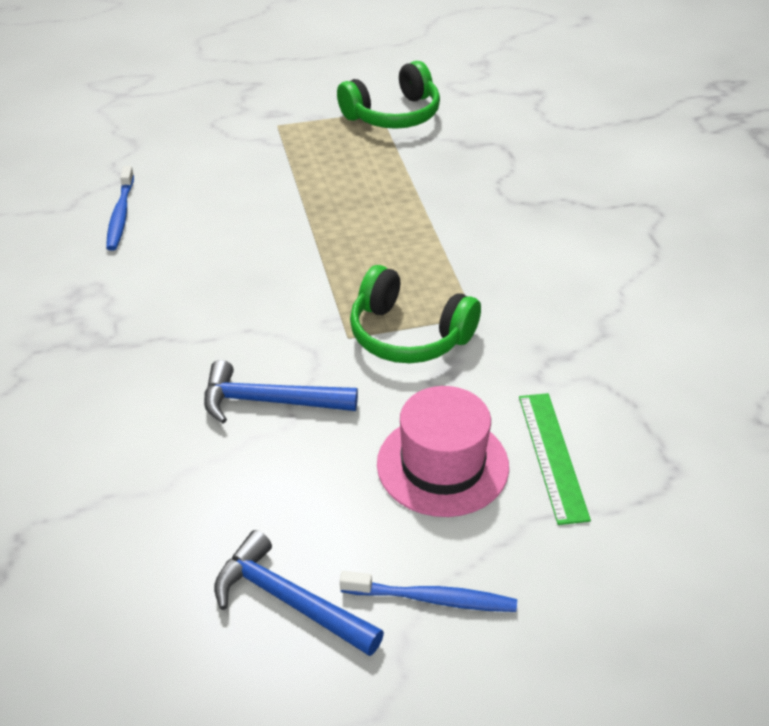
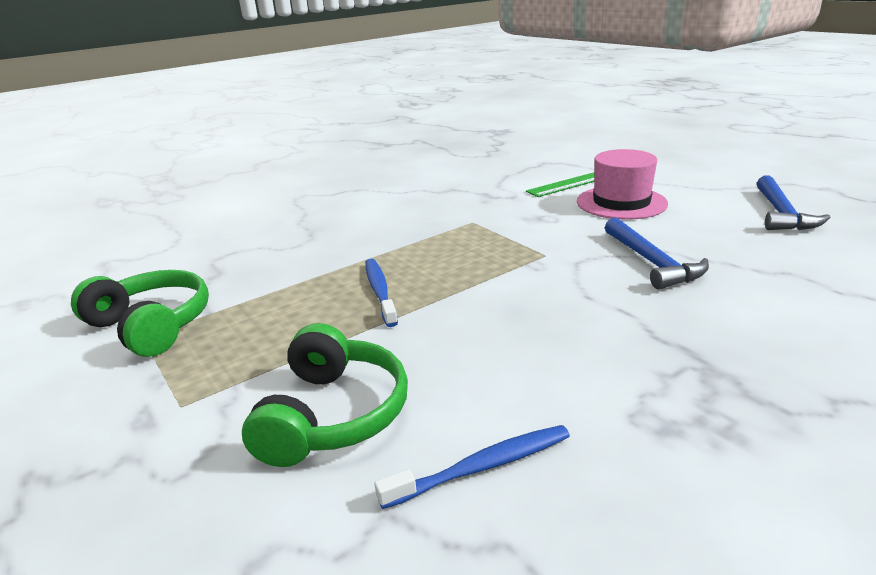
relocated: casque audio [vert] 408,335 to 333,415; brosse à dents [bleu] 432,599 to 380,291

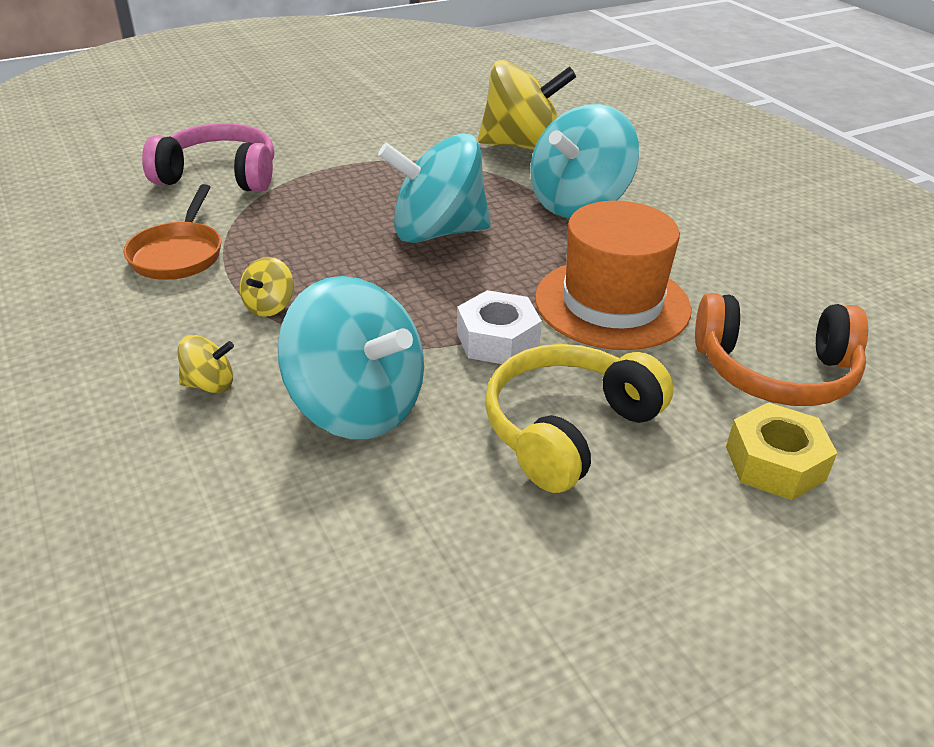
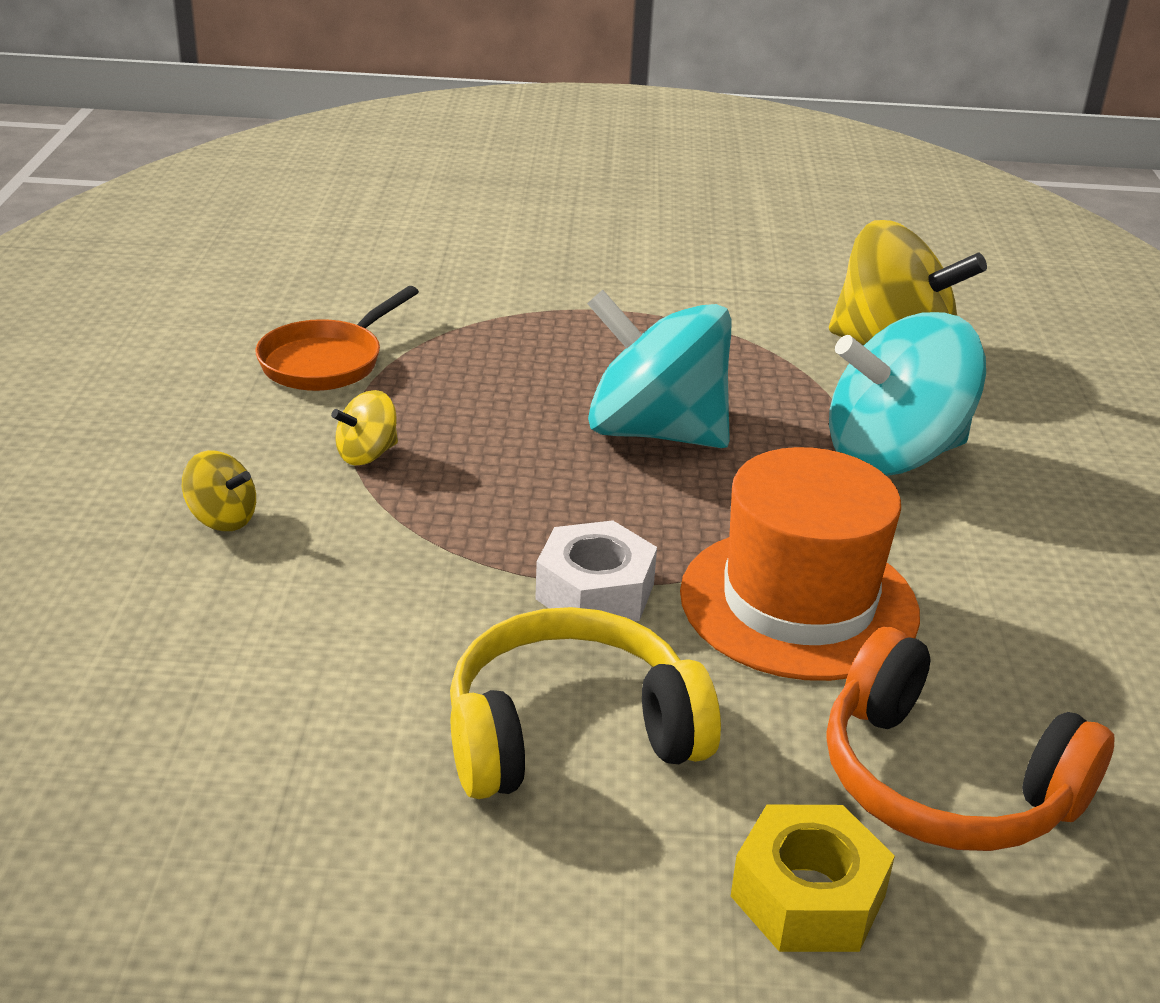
missing: casque audio [rose] 219,175; toupie [turquoise] 357,407

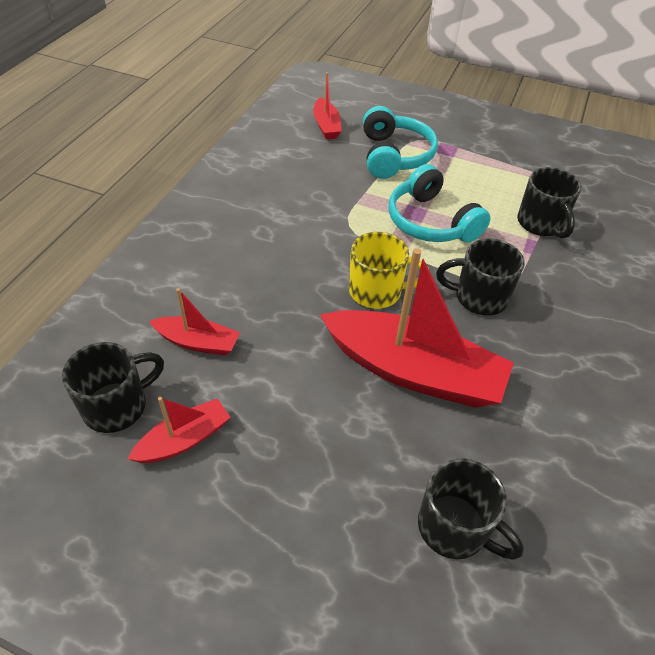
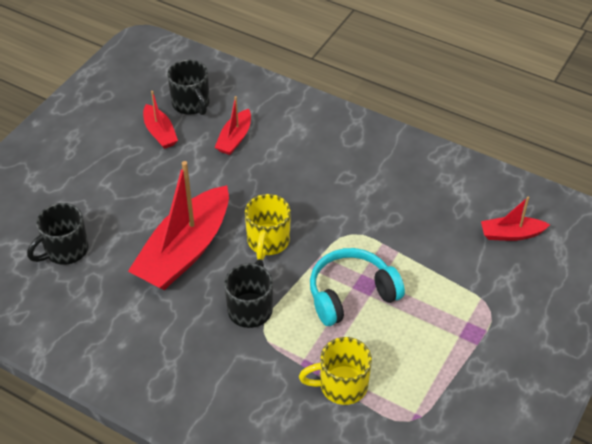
missing: casque audio [turquoise] 394,156
colour: tasse [noir] 541,224 to tasse [jaune] 341,385

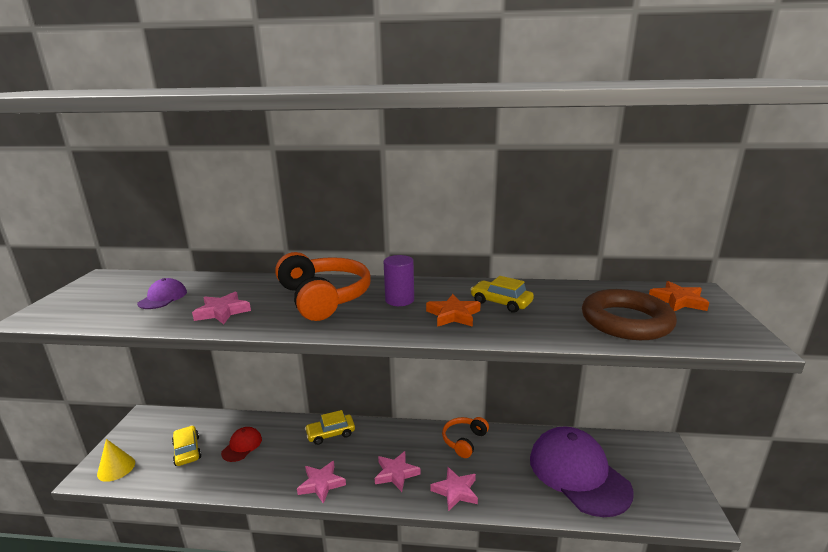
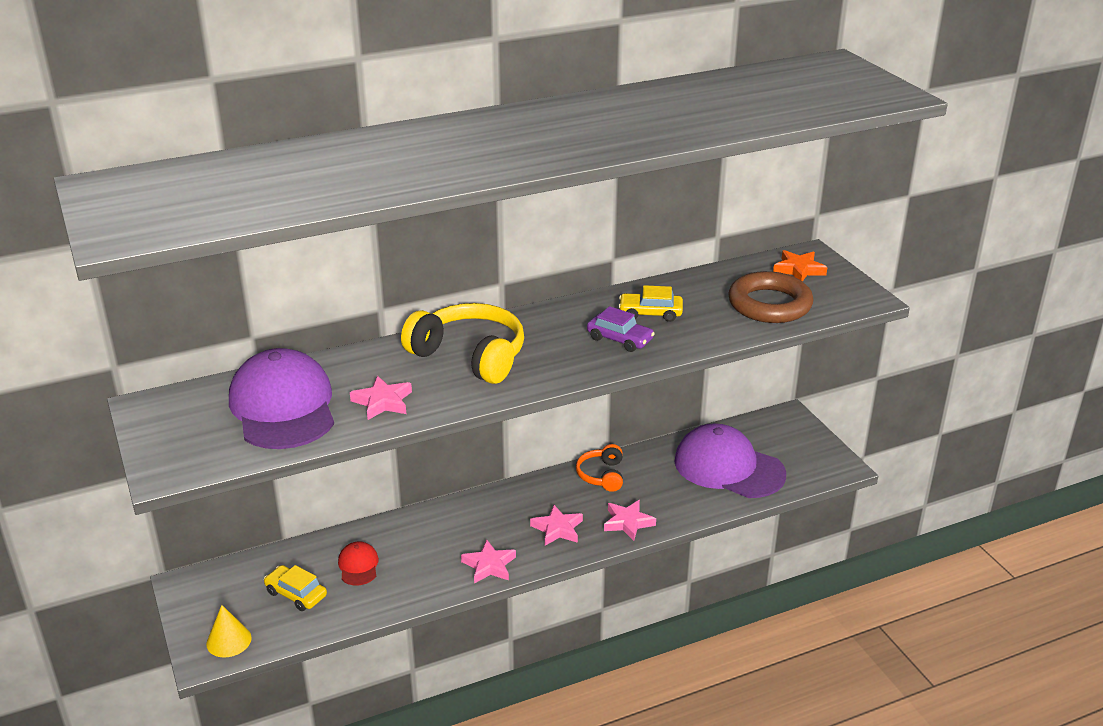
missing: cylindre [violet] 399,300; voiture [jaune] 330,434
exchanged: étoile [orange] 453,315 to voiture [violet] 620,339
colour: casque audio [orange] 324,298 to casque audio [jaune] 470,356
size: casquette [violet] 163,298 = 283,407 x2.25

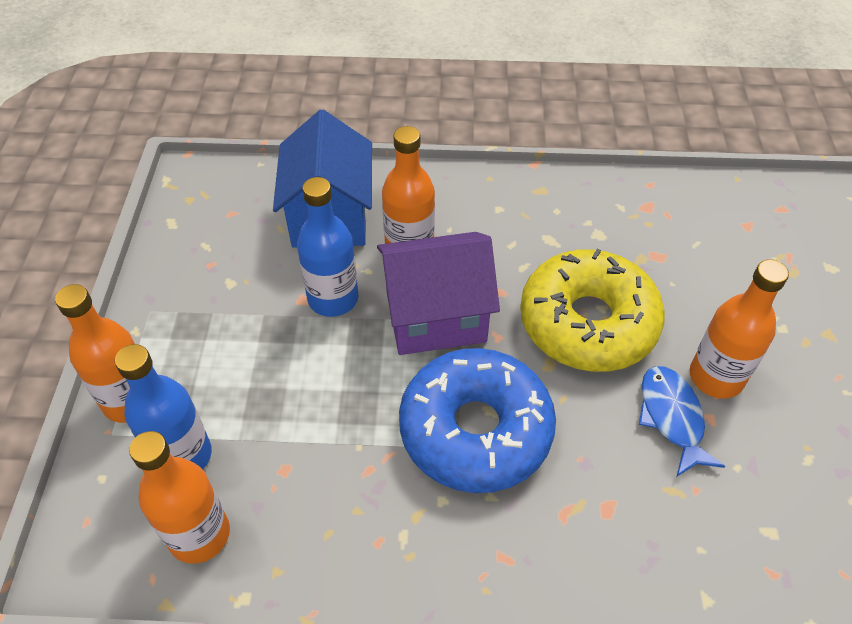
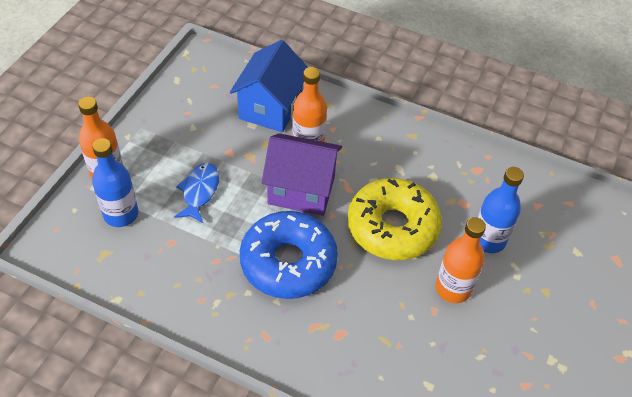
missing: bouteille [orange] 199,535
relocated: bouteille [bleu] 333,299 to 488,240; poisson [bleu] 672,417 to 199,191

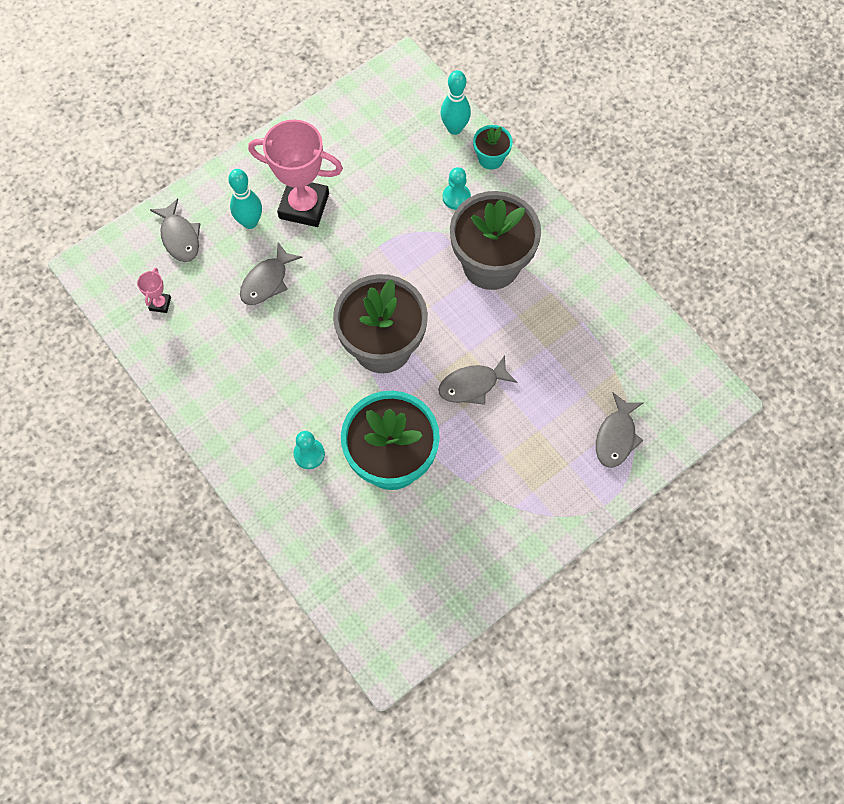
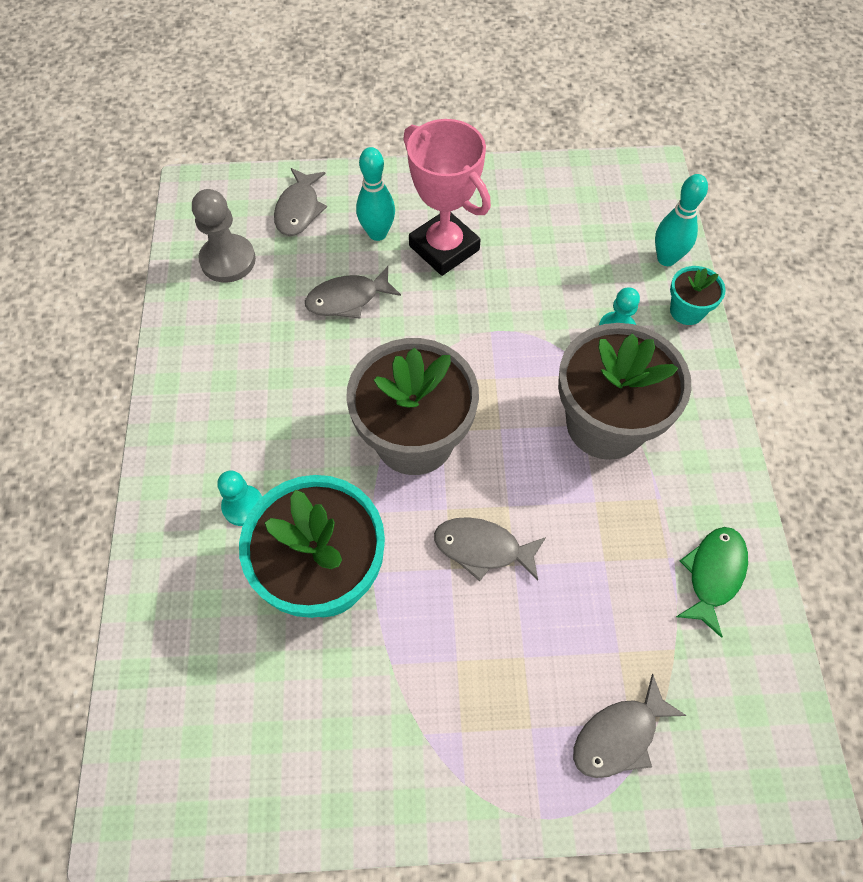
appeared: poisson [vert] 713,574
exchanged: trophée [rose] 160,304 to pion [gris] 228,260

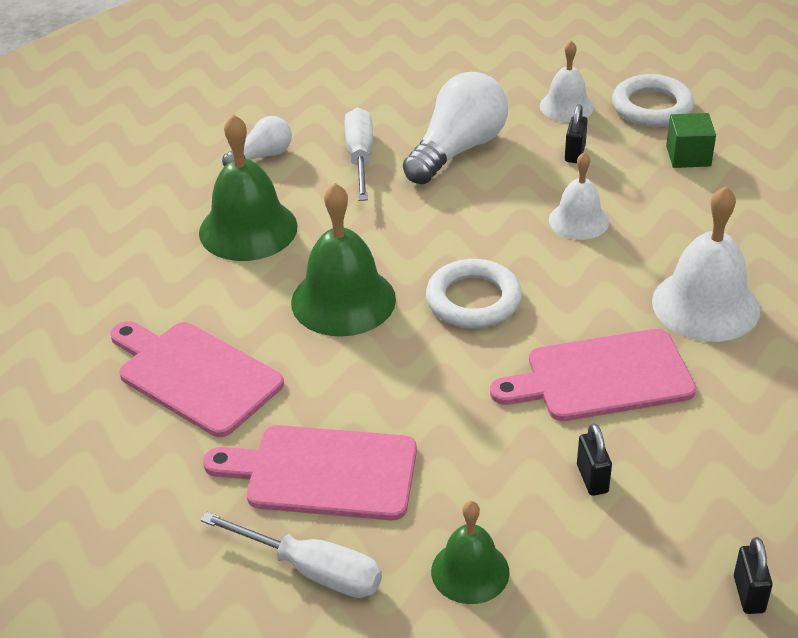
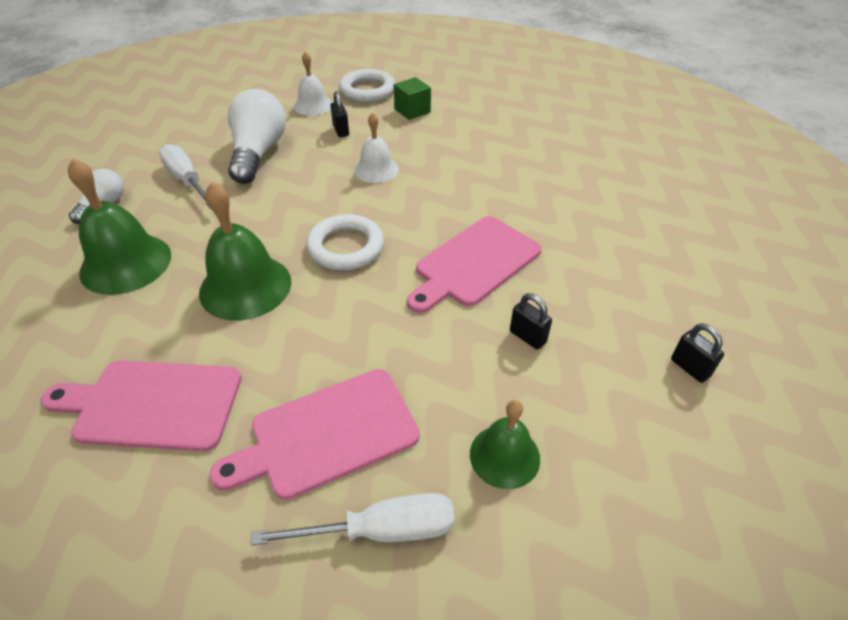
missing: cloche [blanc] 705,305

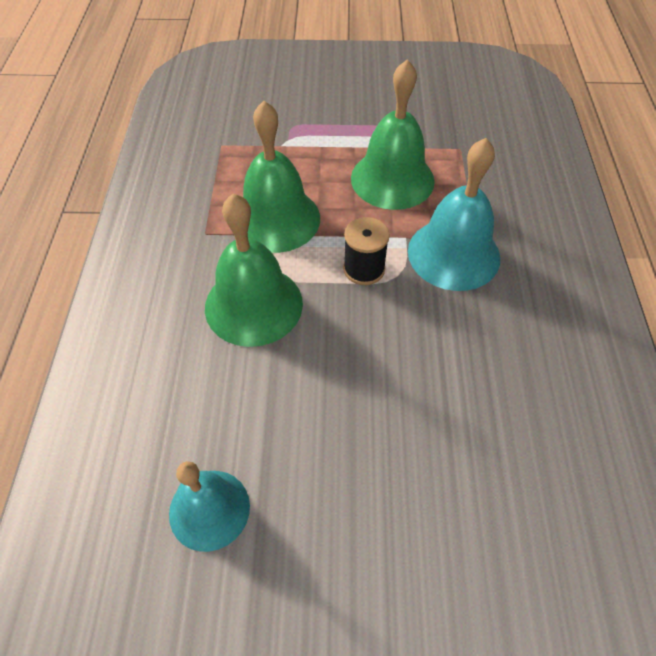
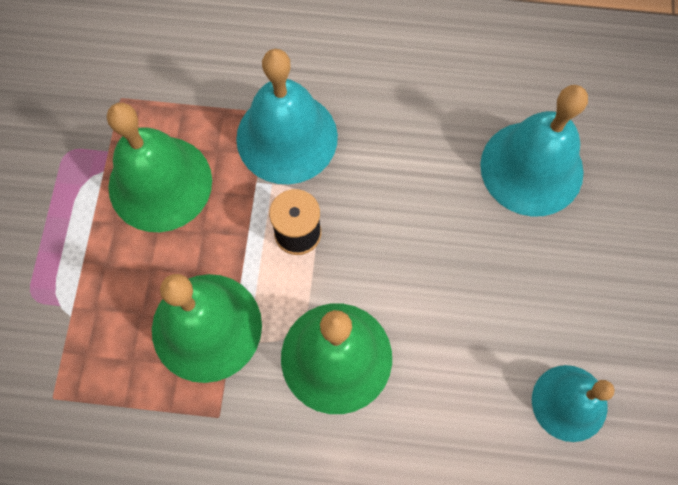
appeared: cloche [turquoise] 531,168

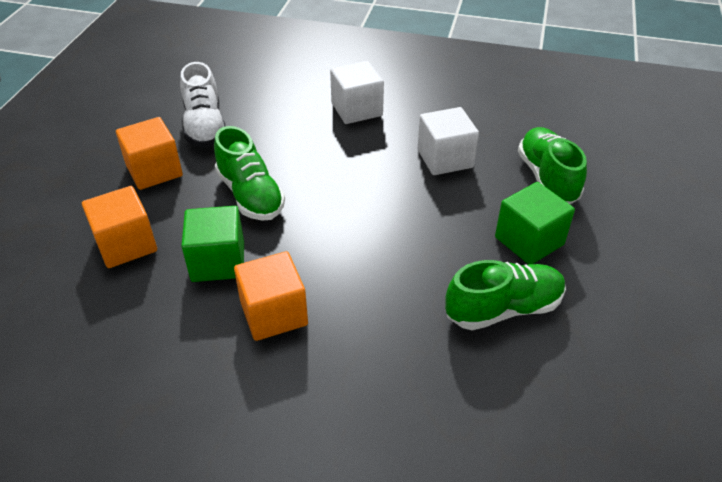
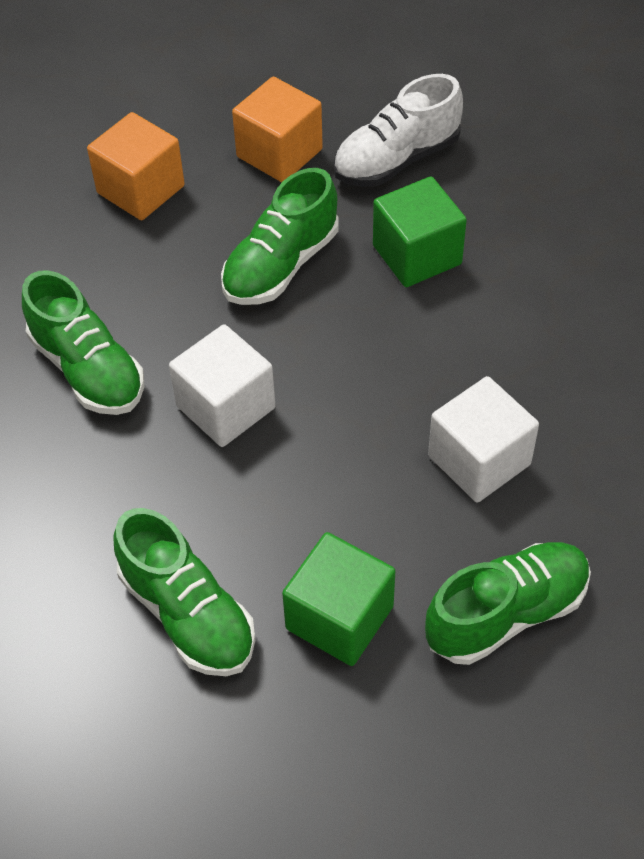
relocated: cube [blanc] 356,109 to 226,407; cube [vert] 218,261 to 417,255
exchanged: cube [orange] 274,313 to chaussure [vert] 88,369

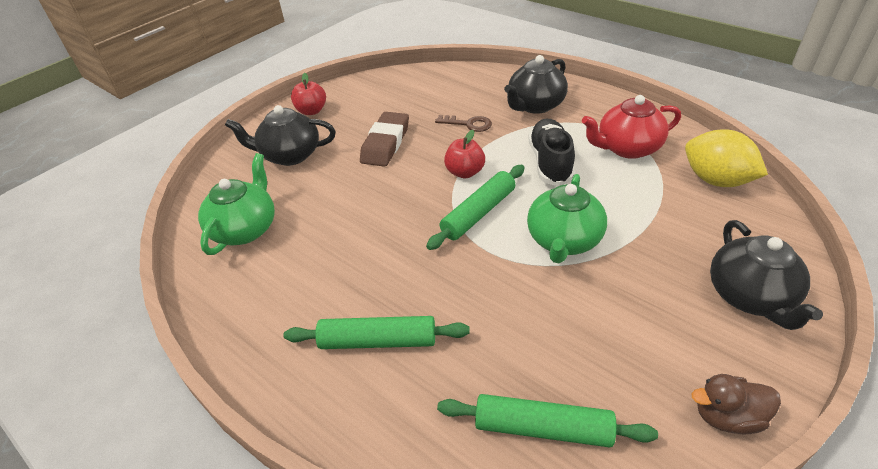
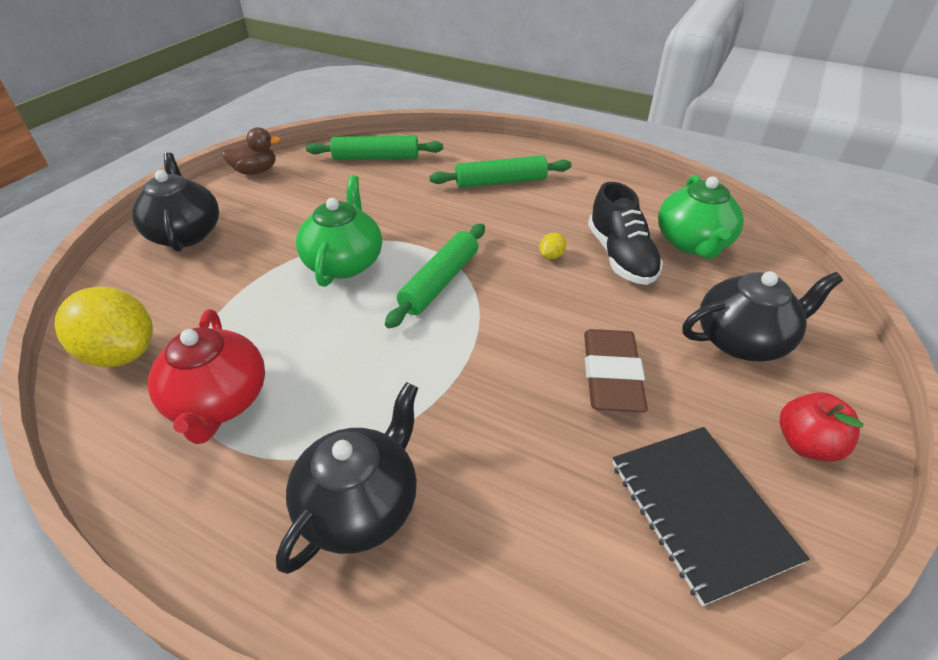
missing: clé [marron] 468,124; pomme [rouge] 465,172
appeared: citron [jaune] 551,256; carnet [noir] 700,511
relocated: chaussure [noir] 550,162 to 620,257
spun: théière [rouge] 627,148 = 218,402 105 degrees clockwise

